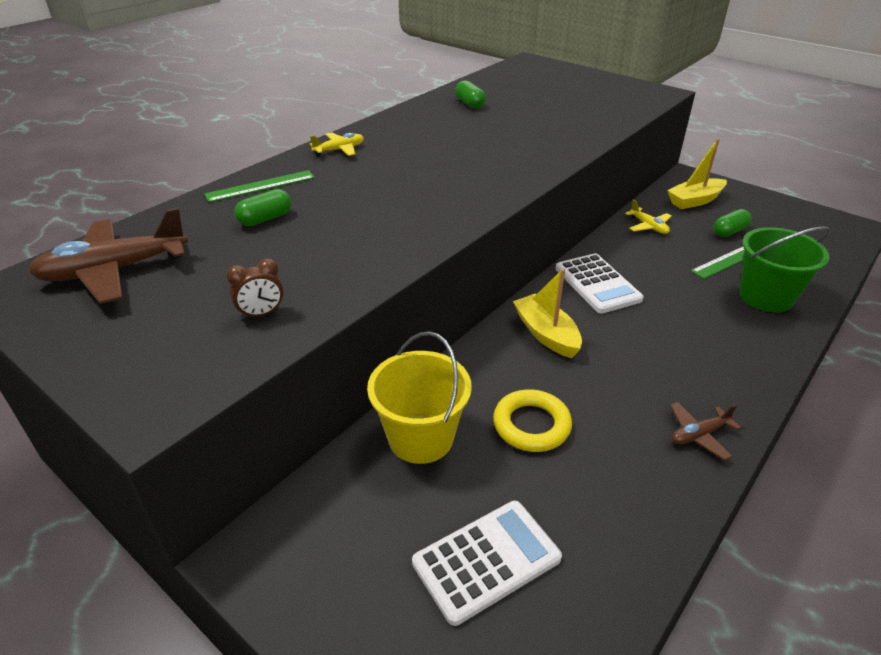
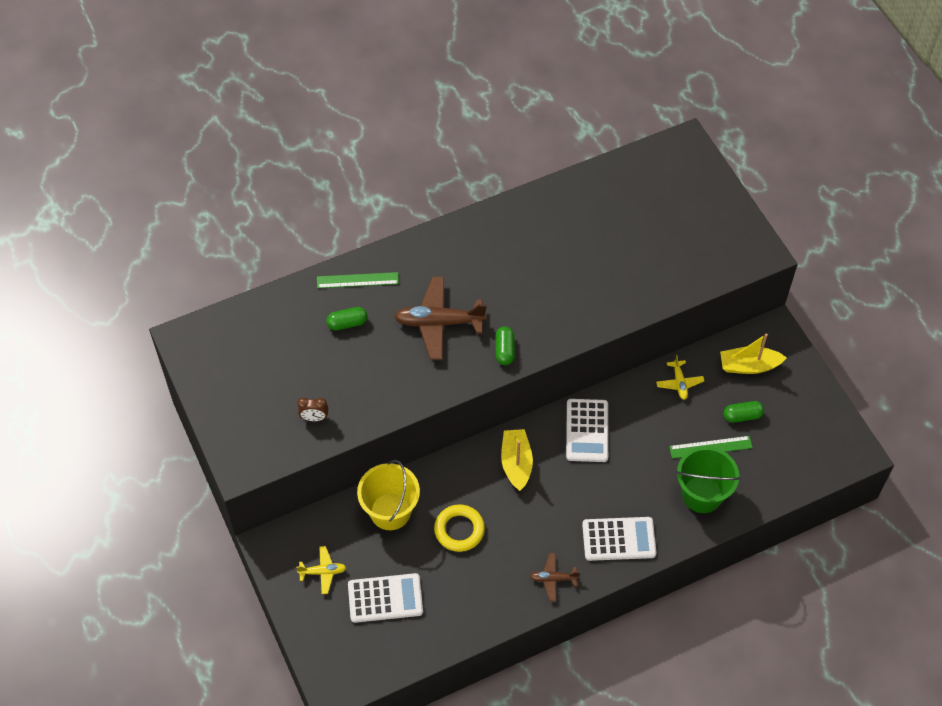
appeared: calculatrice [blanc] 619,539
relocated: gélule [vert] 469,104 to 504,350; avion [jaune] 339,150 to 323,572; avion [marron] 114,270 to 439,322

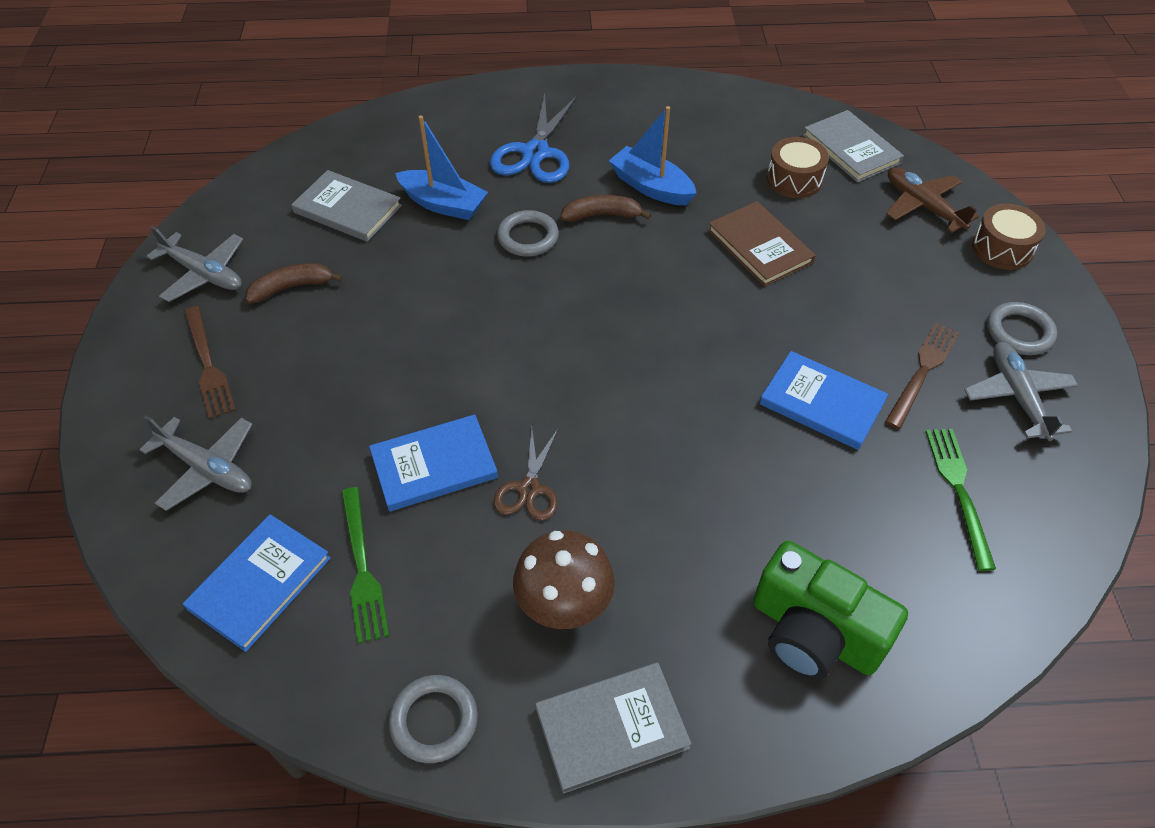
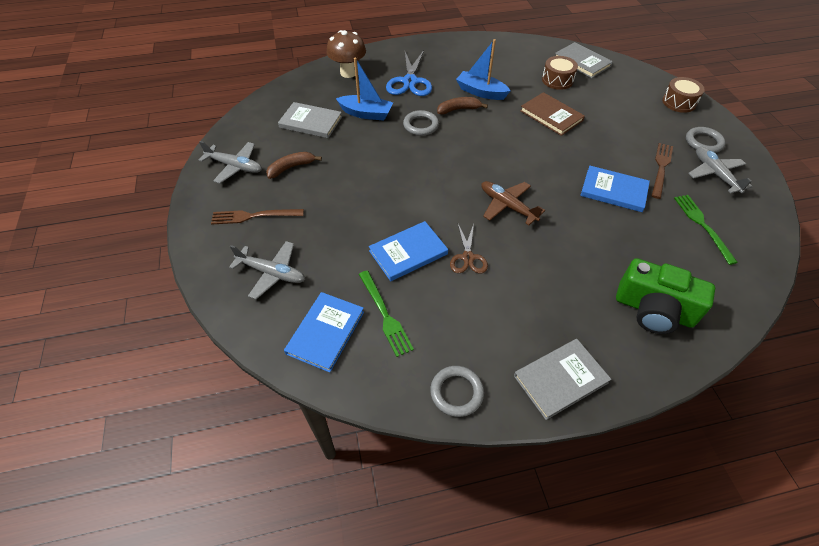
relocated: avion [marron] 923,206 to 507,206; champignon [marron] 564,608 to 348,73
spun: fourchette [marron] 208,365 = 254,216 120 degrees clockwise

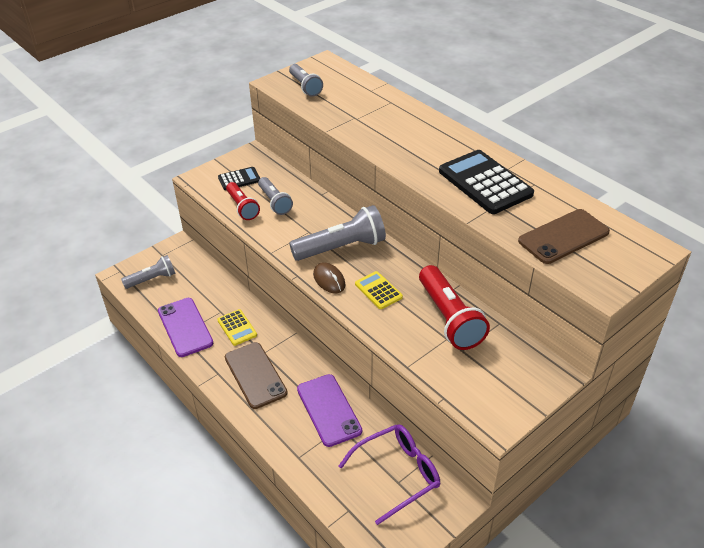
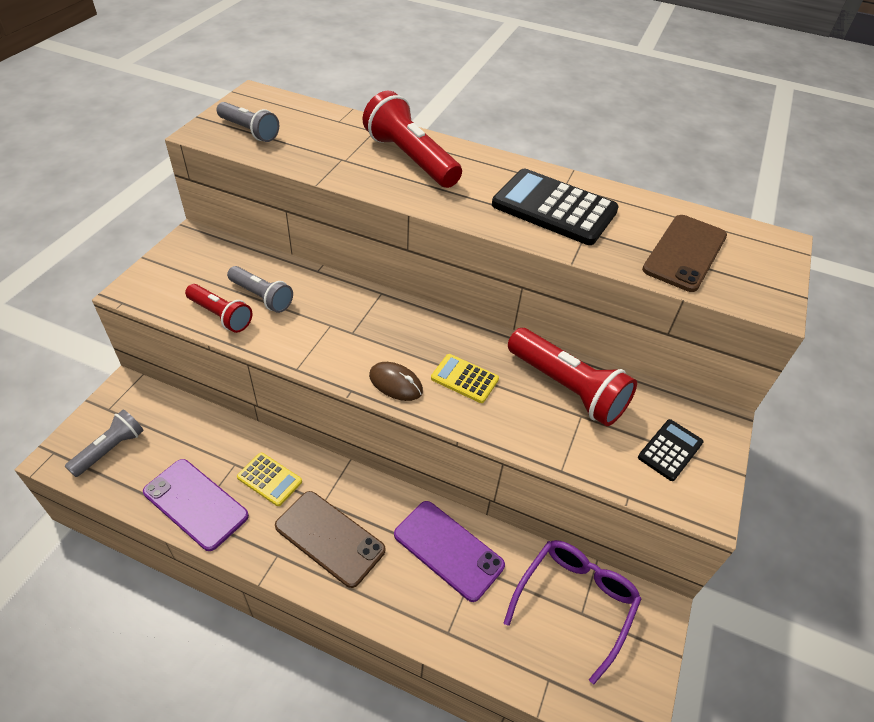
missing: lampe de poche [gris] 341,247
appeared: lampe de poche [rouge] 410,159
relocated: calculatrice [noir] 239,179 to 670,450

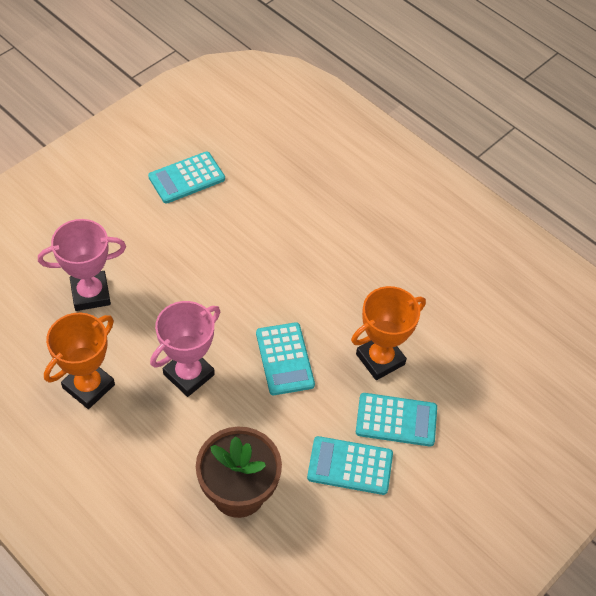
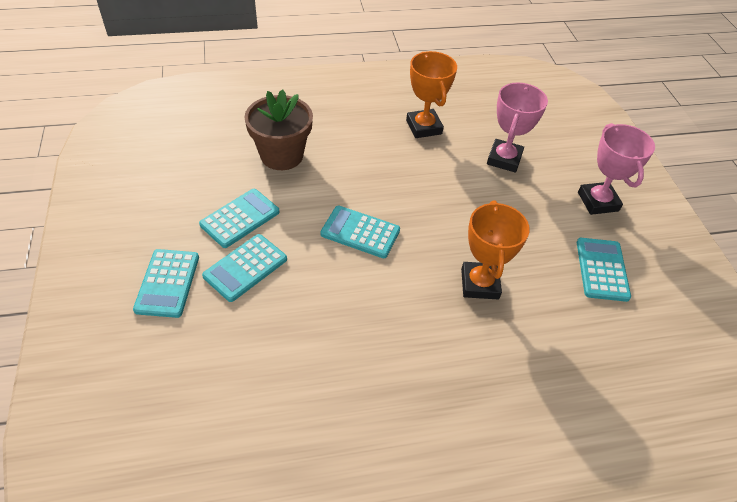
appeared: calculatrice [turquoise] 167,283
relocated: trophée [orange] 380,359 to 480,284; trophée [rose] 188,374 to 598,201

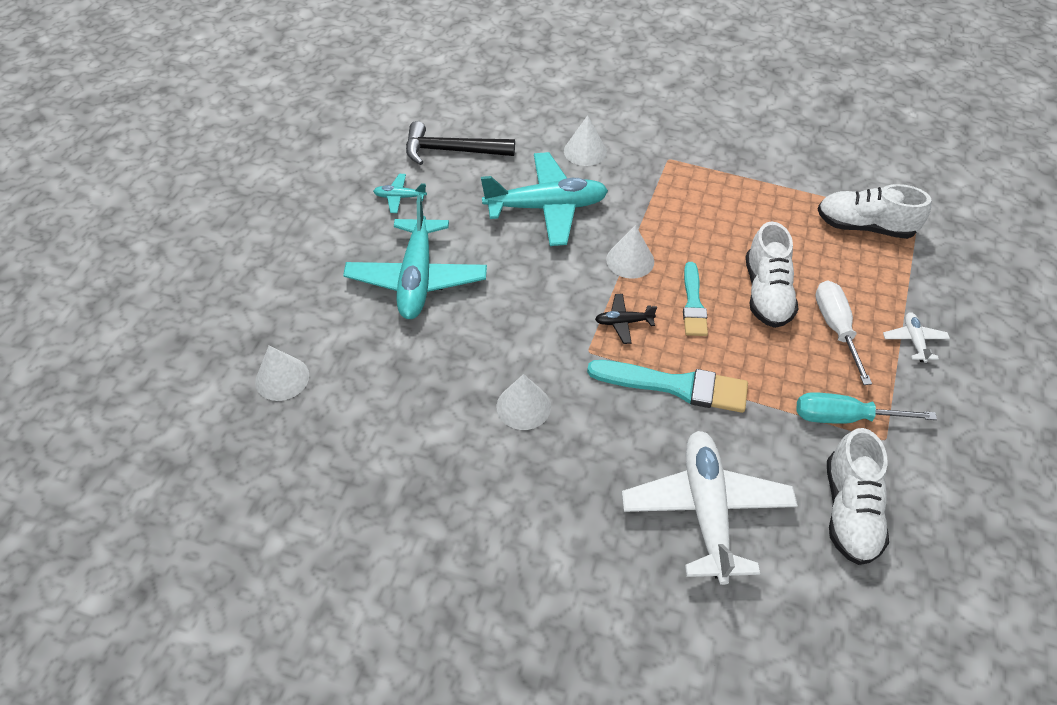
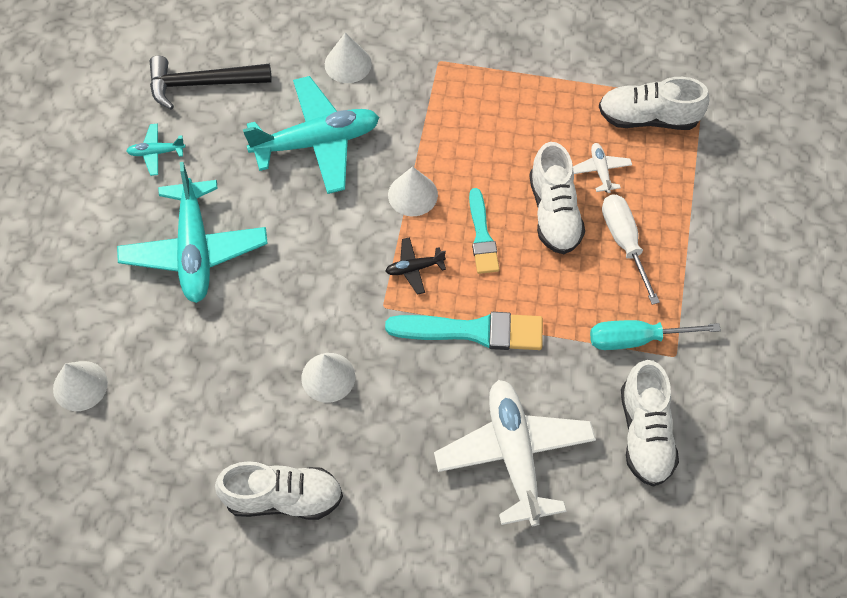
appeared: chaussure [blanc] 283,498
relocated: avion [blanc] 914,341 to 600,171

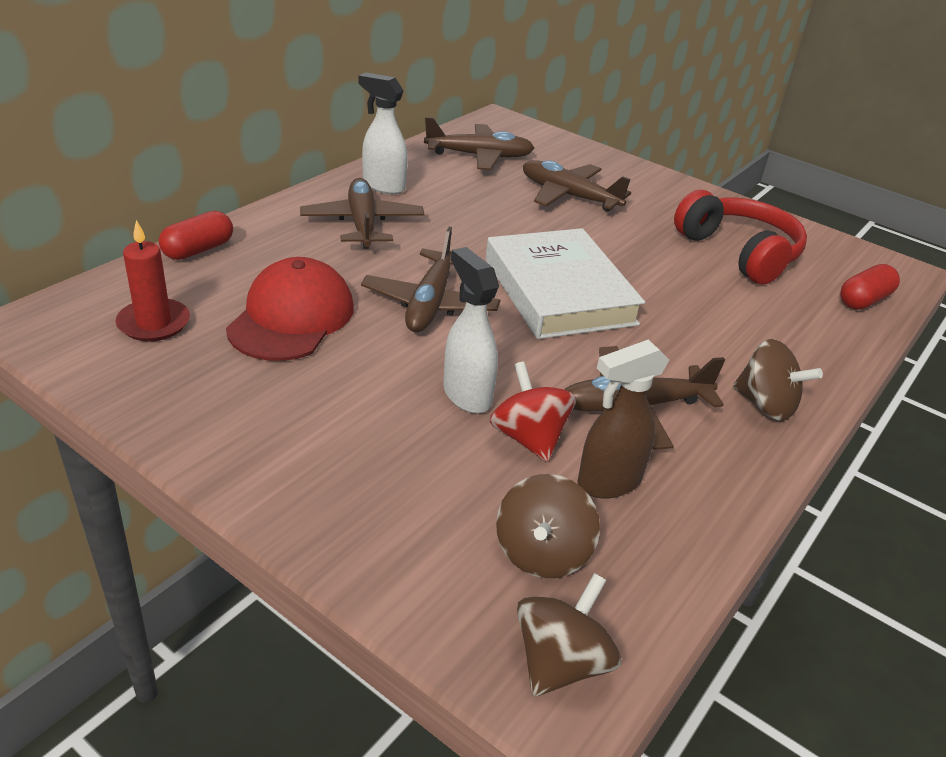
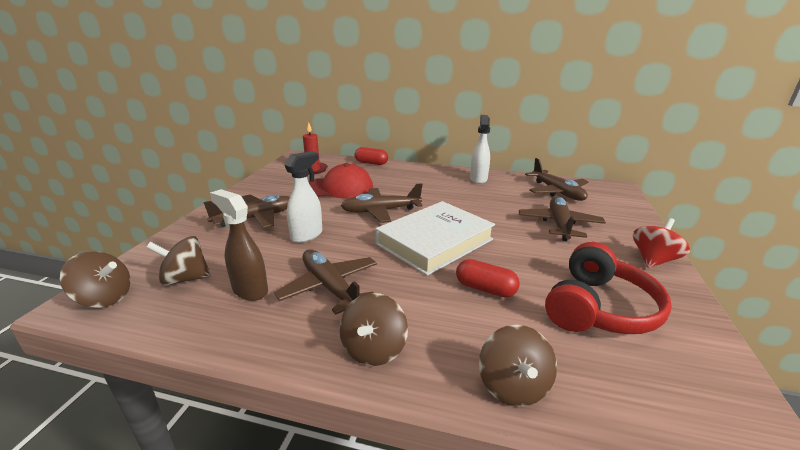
appeared: toupie [marron] 513,386
relocated: avion [marron] 362,223 to 256,218; gélule [rouge] 864,300 to 485,289; toupie [rouge] 528,438 to 653,260

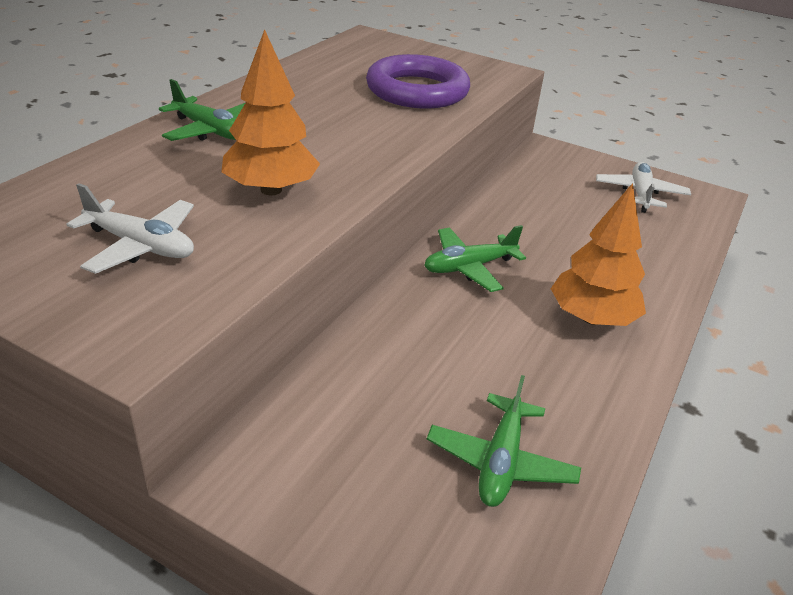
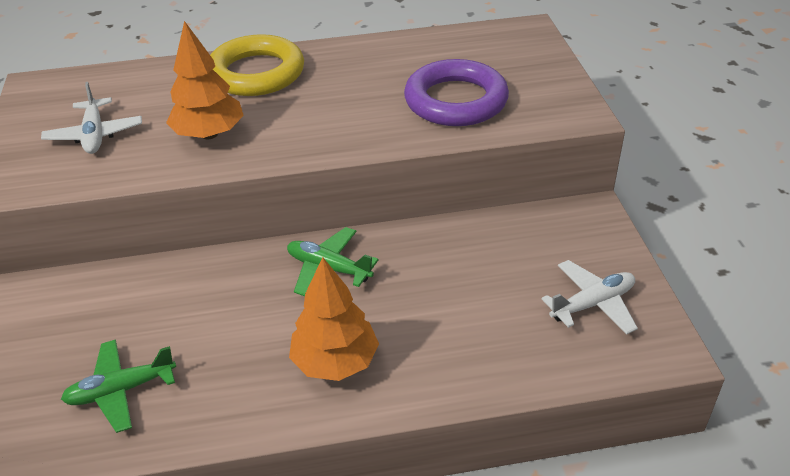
exchanged: avion [vert] 210,131 to anneau [jaune] 256,73

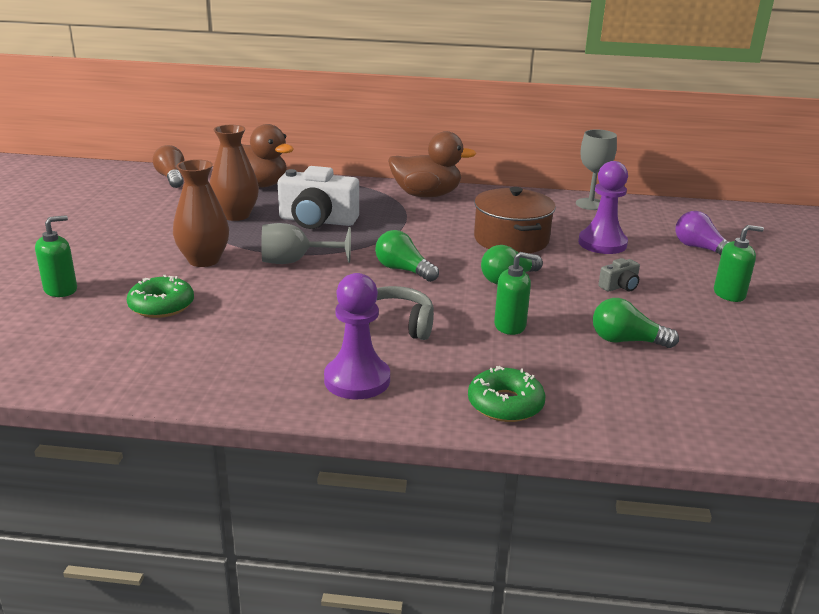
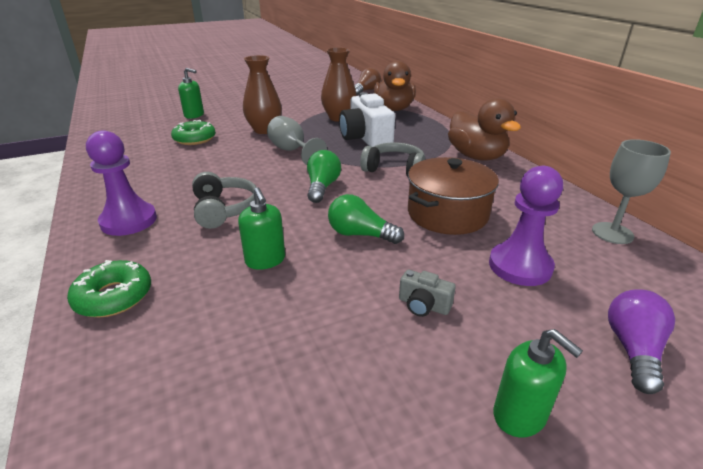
missing: ampoule [vert] 626,341
appeared: casque audio [gris] 394,169

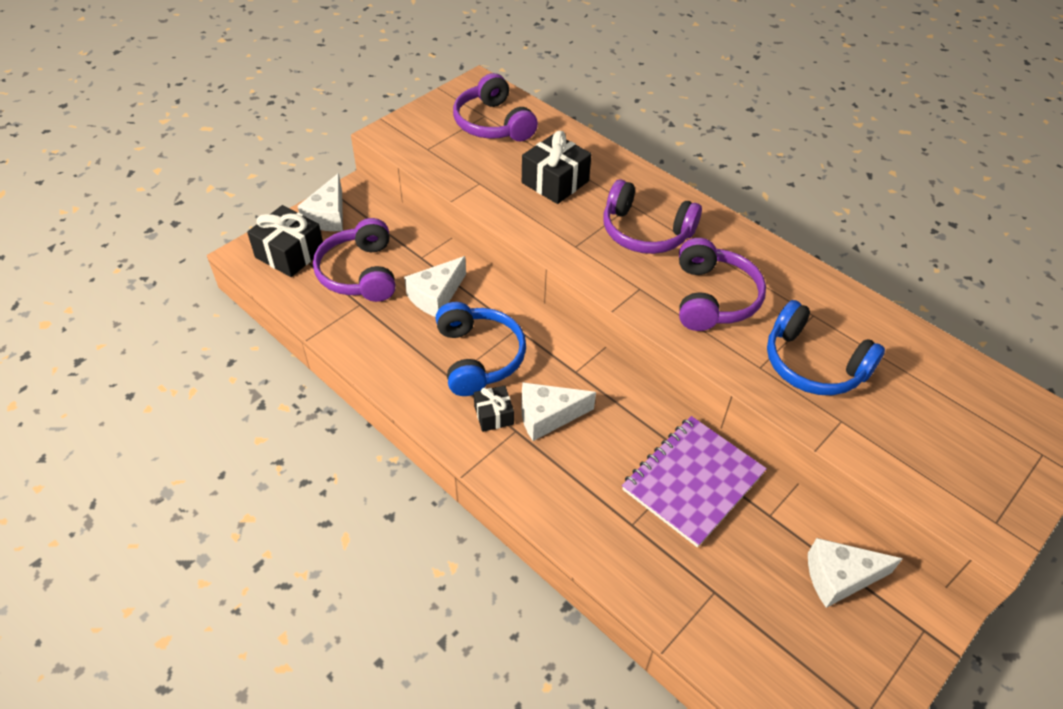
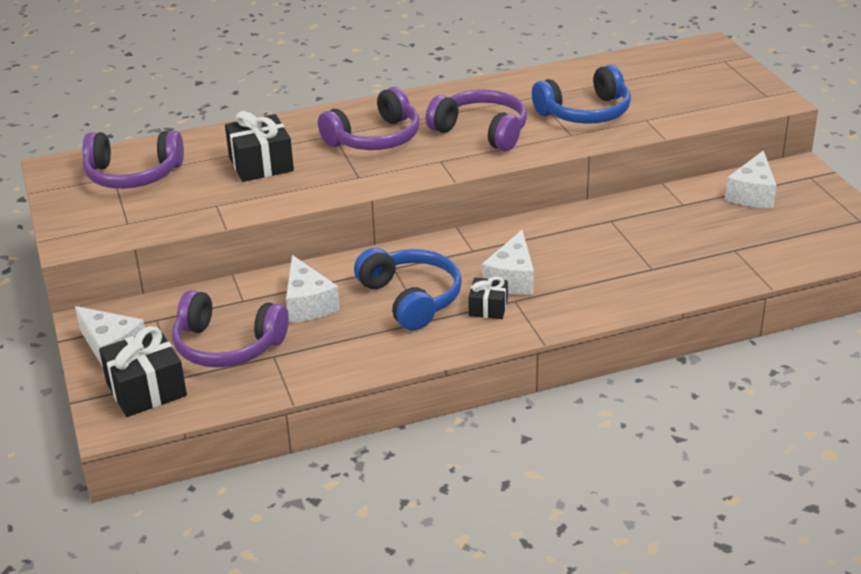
missing: carnet [violet] 693,481
spun: casque audio [bleu] 479,357 = 411,298 45 degrees clockwise

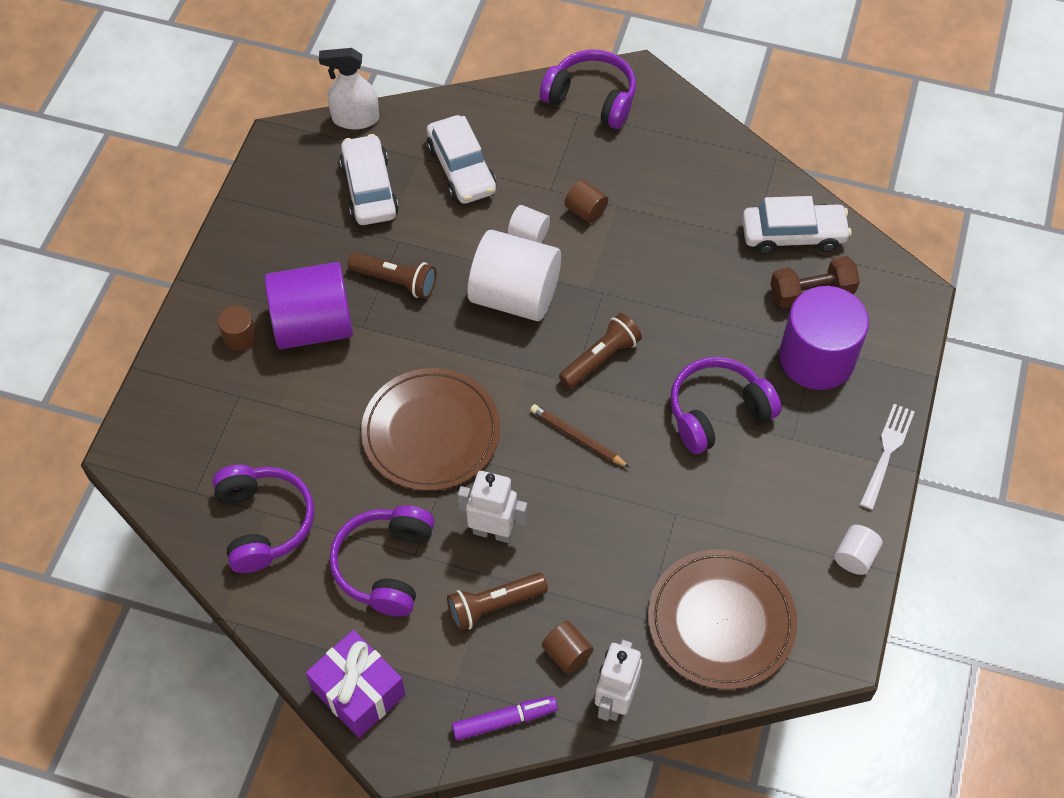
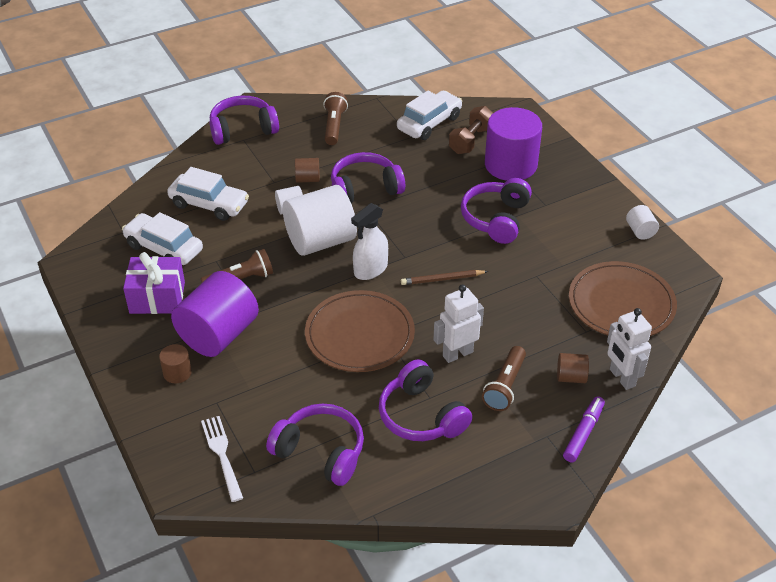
appeared: casque audio [violet] 365,189
relocated: vaporisateur [blanc] 355,118 to 370,269; lampe de poche [marron] 600,359 to 334,126; fourchette [blanc] 887,453 to 222,455; cadeau [violet] 358,692 to 157,298

